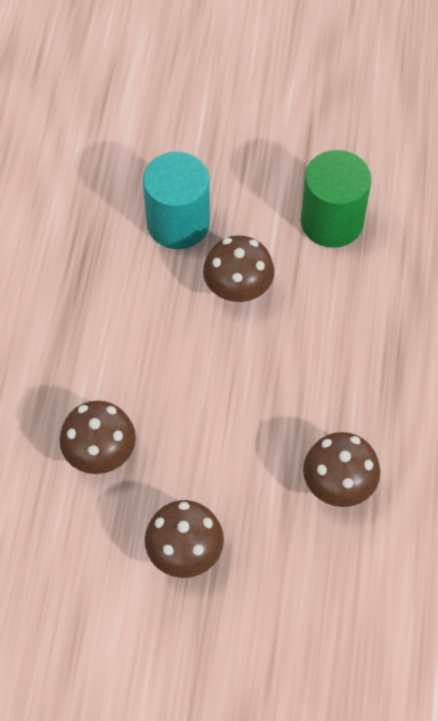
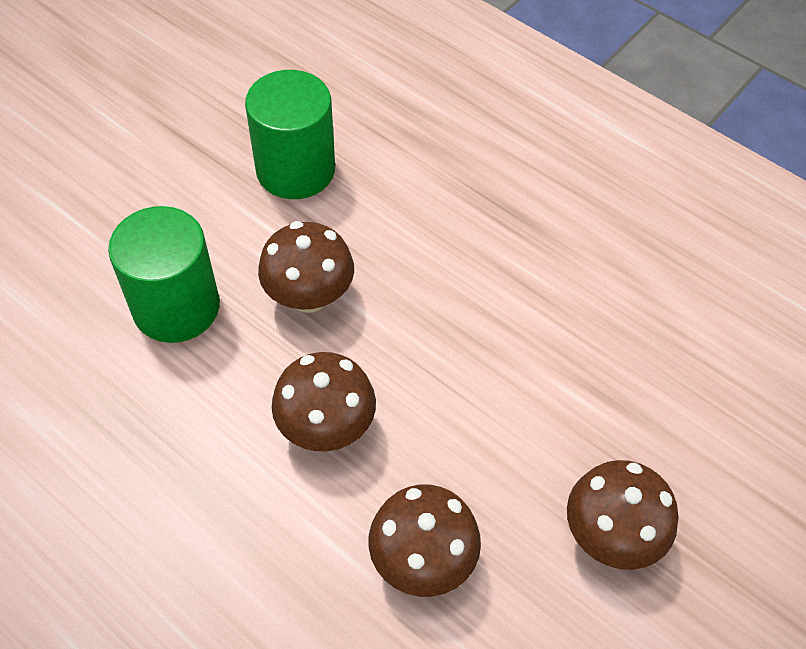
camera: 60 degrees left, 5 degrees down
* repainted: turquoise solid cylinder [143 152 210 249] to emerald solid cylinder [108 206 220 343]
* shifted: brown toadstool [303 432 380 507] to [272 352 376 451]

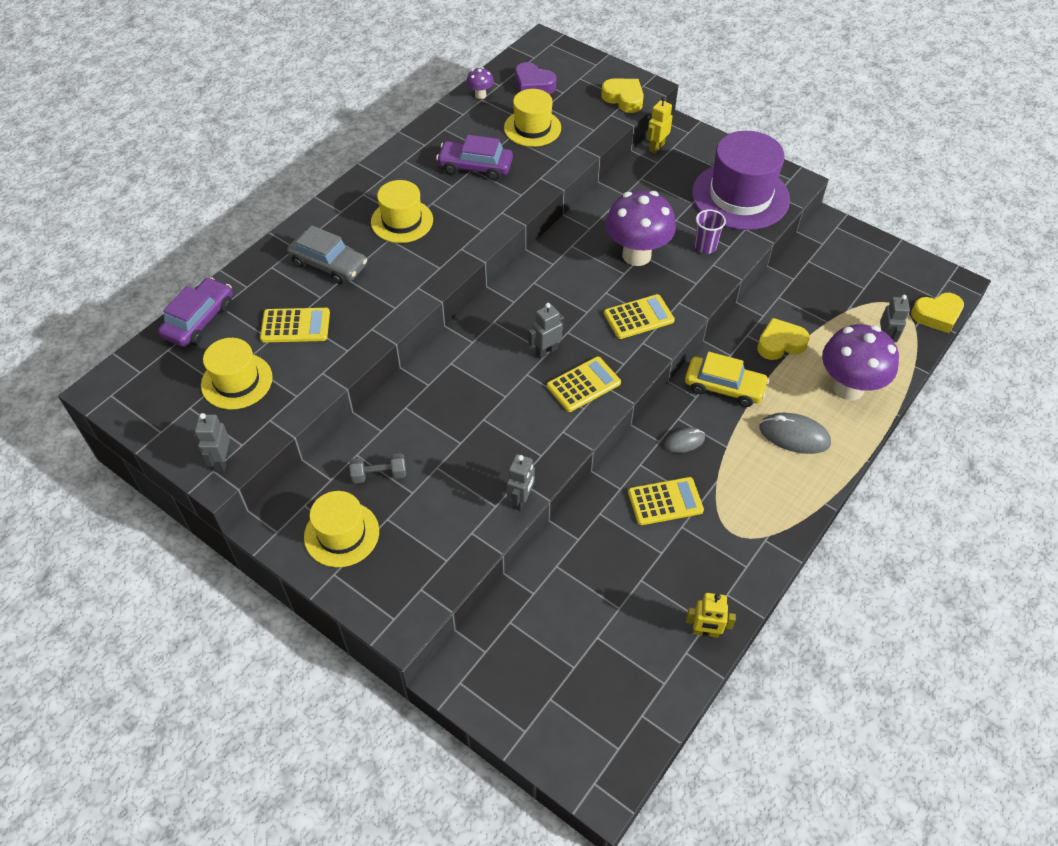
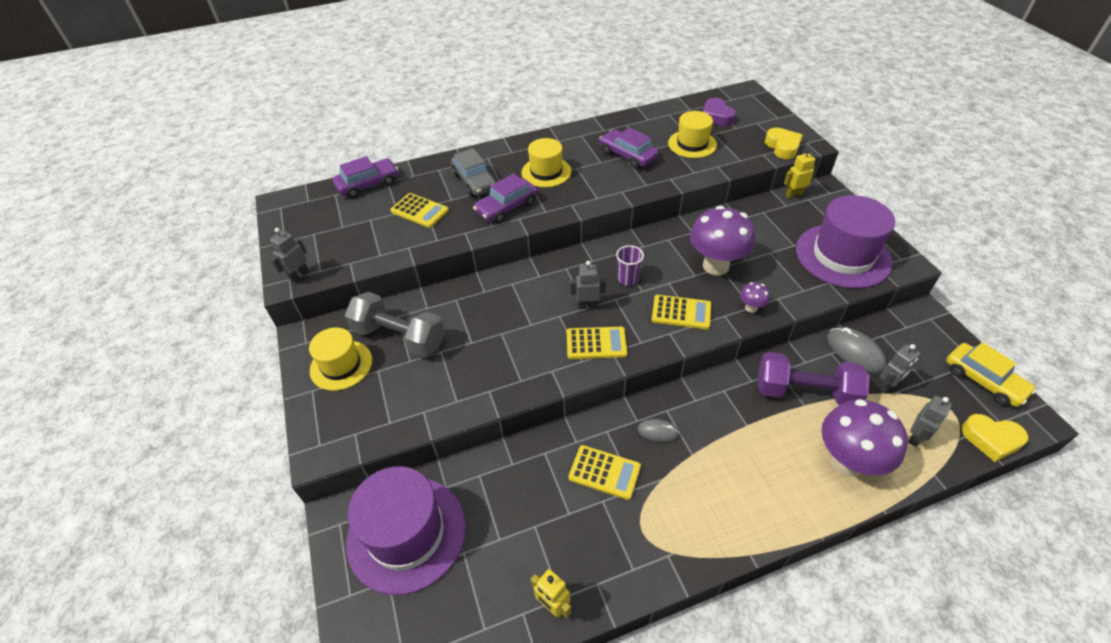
camera: 35 degrees right, 5 degrees down
* scaled: grey free weight [349 453 406 483] = [345 292 445 357] x2.07
* new: royal purple tall hat [346 466 466 595]
* new: royal purple toy car [473 173 538 223]
* shifted: royal purple cup [694 210 726 254] to [616 245 644 286]
* shifted: royal purple toadstool [466 67 494 99] to [740 282 770 313]
* swapped: golden love heart [757 318 810 360] to royal purple free weight [757 352 870 405]
* shifted: grey computer mouse [759 413 831 454] to [827 327 886 373]
* shifted: grey robot figure [507 454 535 511] to [878 344 920 393]
* shifted: golden toy car [685 352 769 407] to [946 342 1036 407]
* gone: golden tall hat [201 338 273 410]

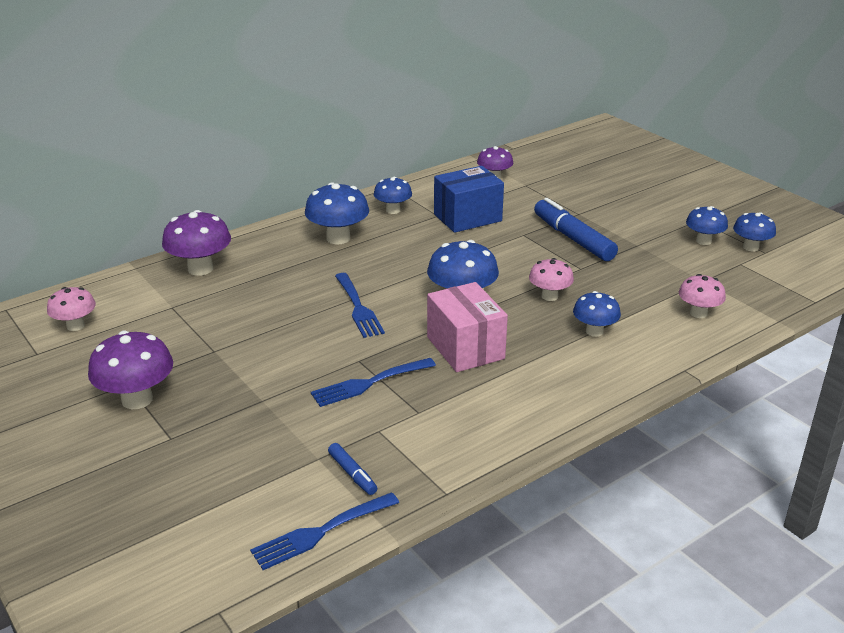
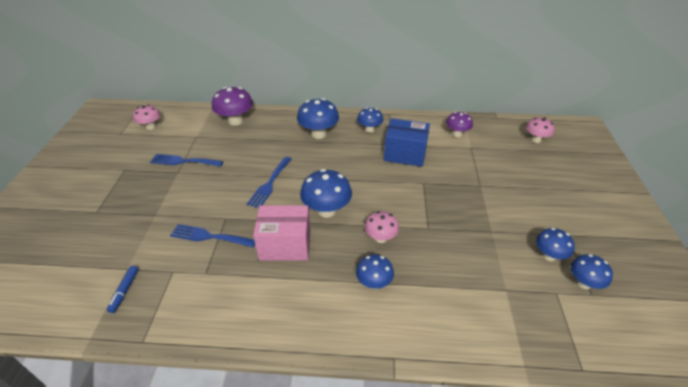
camera: 40 degrees right, 10 degrees up
* shifted: royal blue fork [250 492 399 570] to [150 154 223 167]
* rotated: pink box [427 282 508 372] = [253 205 310 261] 75 degrees clockwise
* shifted: pink toadstool [679 274 726 318] to [526 117 555 143]
* gone: royal purple toadstool [88 331 173 409]
* gone: royal blue marker [534 198 618 261]

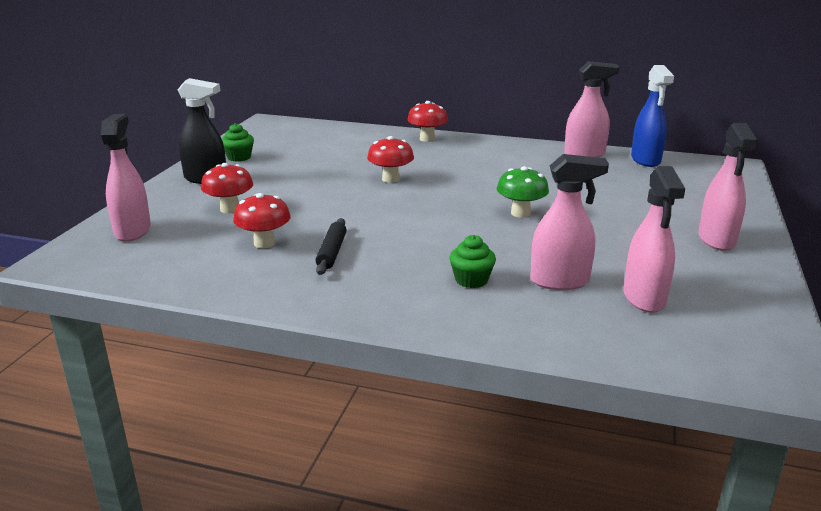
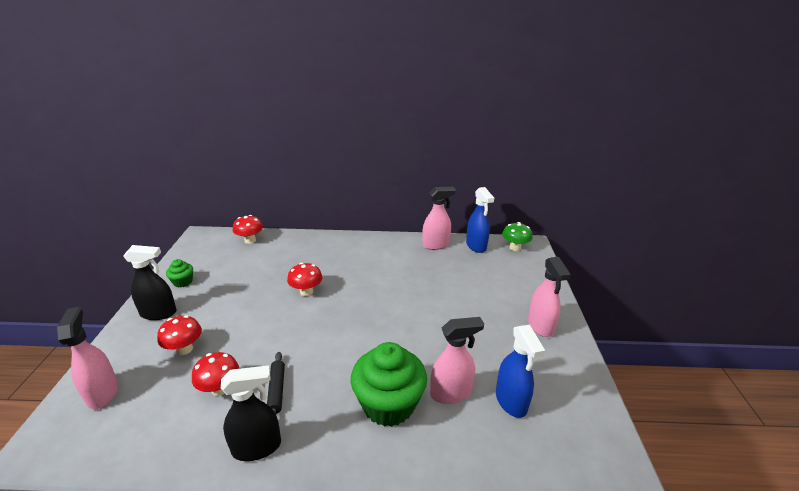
camera: 15 degrees left, 5 degrees up
* new: ebony sprayer [221 365 281 461]
* shifted: red toadstool [407 101 448 142] to [233 215 263 244]
* scaled: emerald fairy cake [449 235 496 288] = [351 342 427 427] x2.15
* repainted: pink sprayer [624 166 685 313] to royal blue sprayer [496 325 545 418]
* shifted: emerald toadstool [497 166 549 218] to [502 222 533 251]

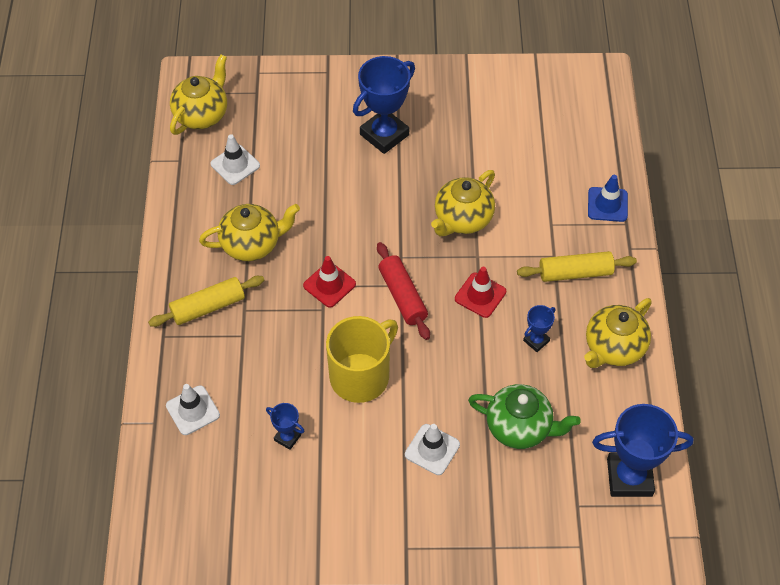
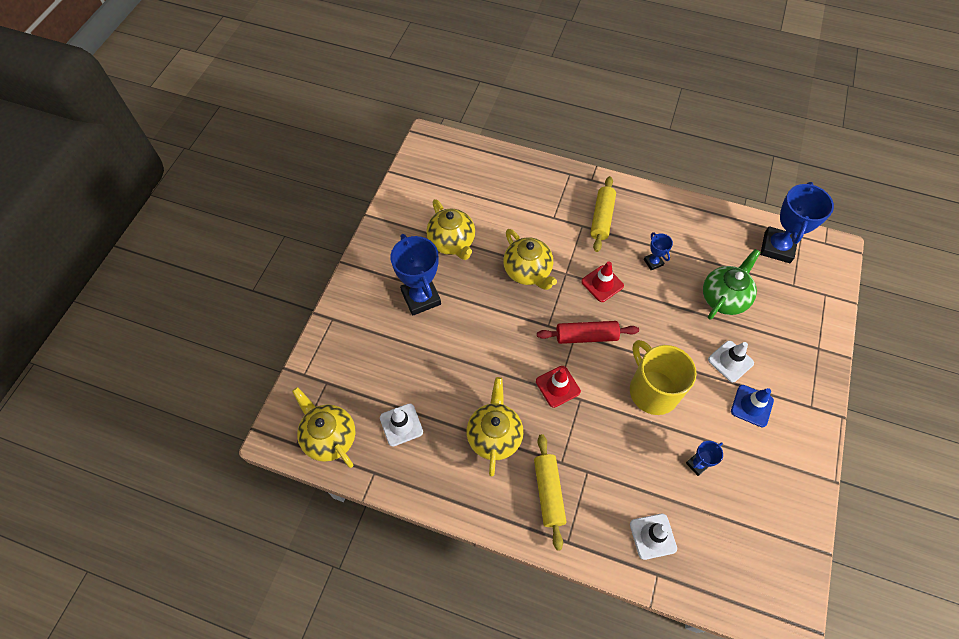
camera: 70 degrees left, 5 degrees up
* shifted: golden china teapot [584 298 652 368] to [426 199 475 260]
* shifted: royal blue road cone [588 175 628 222] to [731 385 774 427]

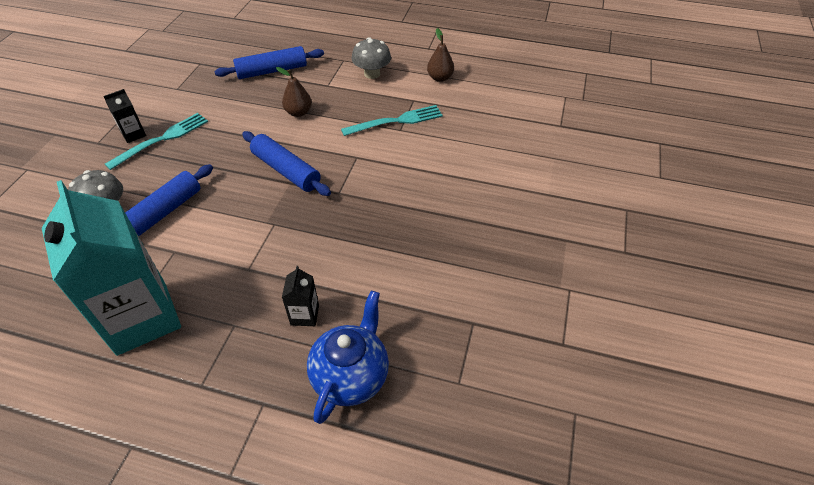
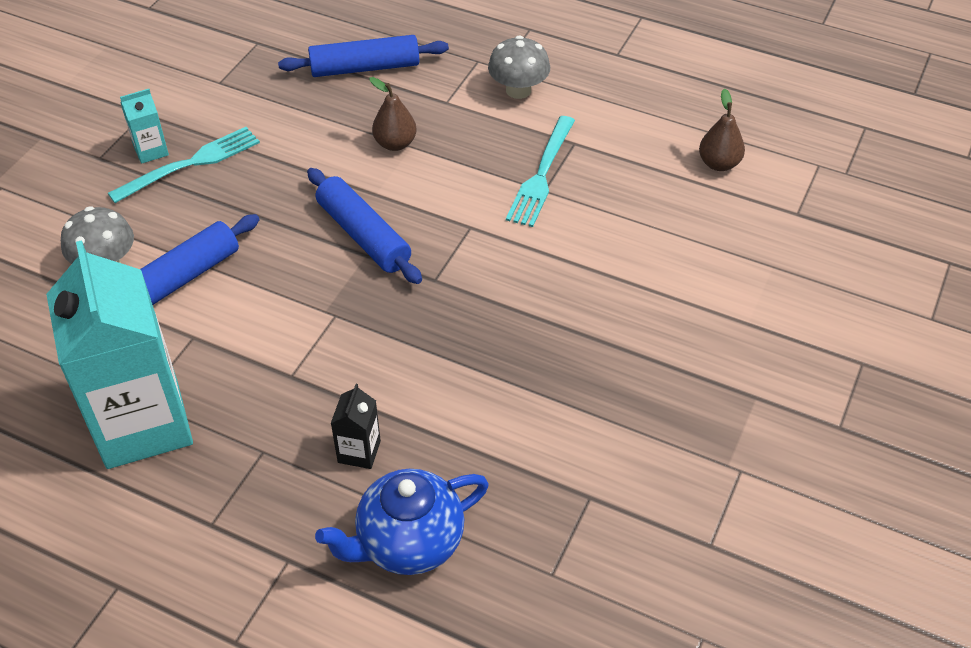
camera: 10 degrees right, 0 degrees up
* repainted: ebony milk carton [103 89 146 143] to turquoise milk carton [120 89 169 164]
* rotated: royal blue china teapot [307 291 389 424] = [315 469 489 575] 150 degrees counterclockwise
* rotated: turquoise fork [341 105 443 136] = [506 116 575 227] 120 degrees clockwise
* shifted: brown toy pear [427 28 454 82] to [699 89 745 171]

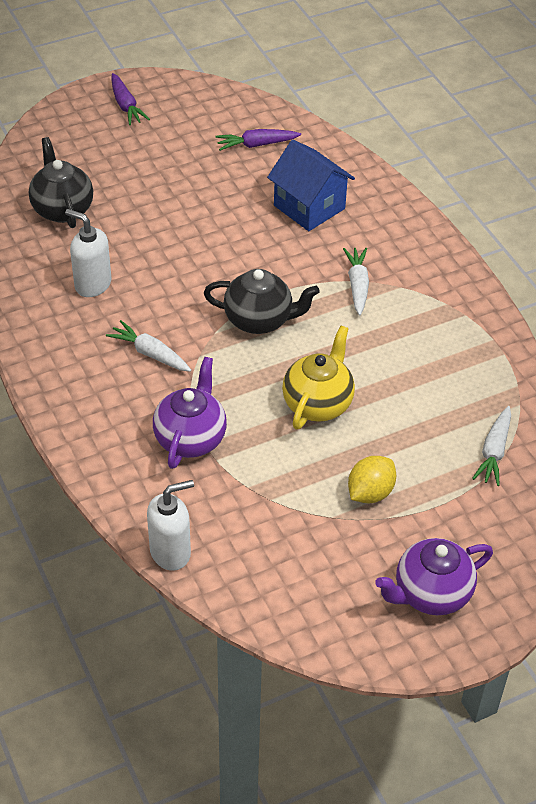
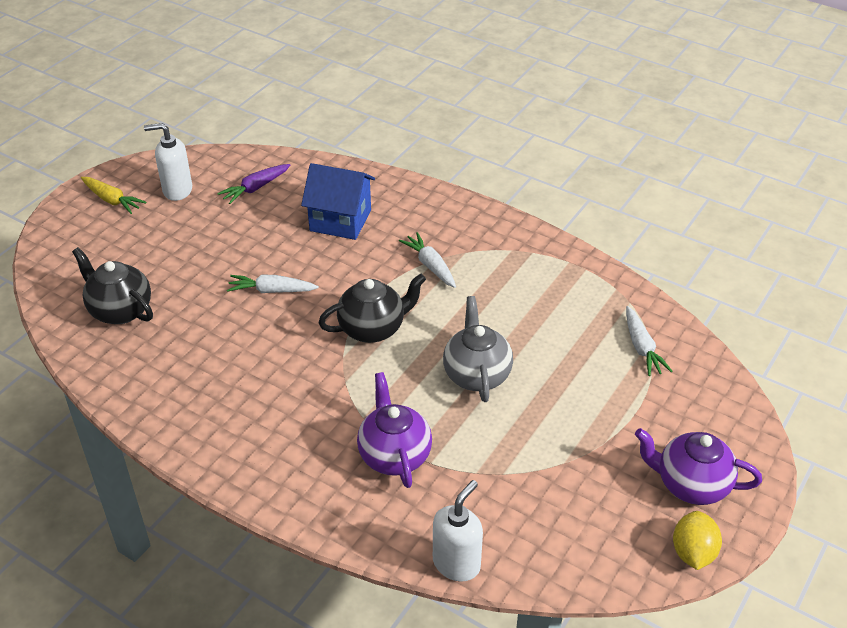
camera: 30 degrees left, 5 degrees down
* repainted: royal purple root vegetable [111 73 150 125] to golden root vegetable [81 177 147 214]
* shifted: pure white soap pump [65 209 112 297] to [144 123 192 201]
* shifted: pure white root vegetable [106 320 191 372] to [227 274 319 293]
* repainted: golden china teapot [282 326 355 429] to grey china teapot [443 296 513 402]
* rotated: royal purple china teapot [375 538 493 615] = [635 428 762 505] 75 degrees clockwise
* shifted: golden lemon [348 456 396 503] to [673 511 722 570]

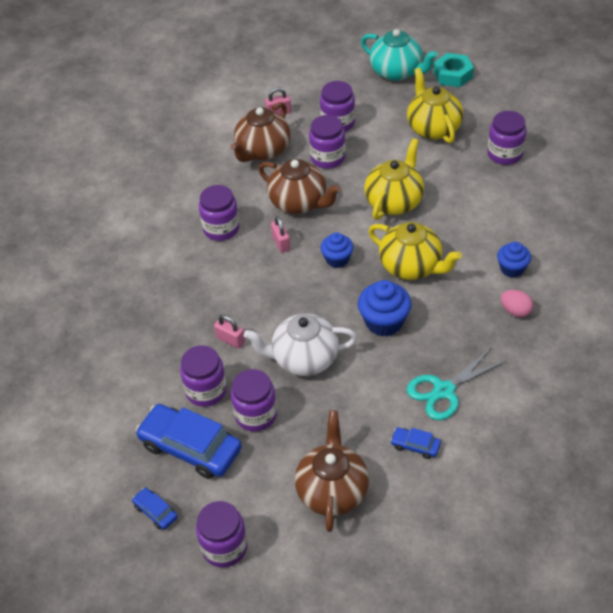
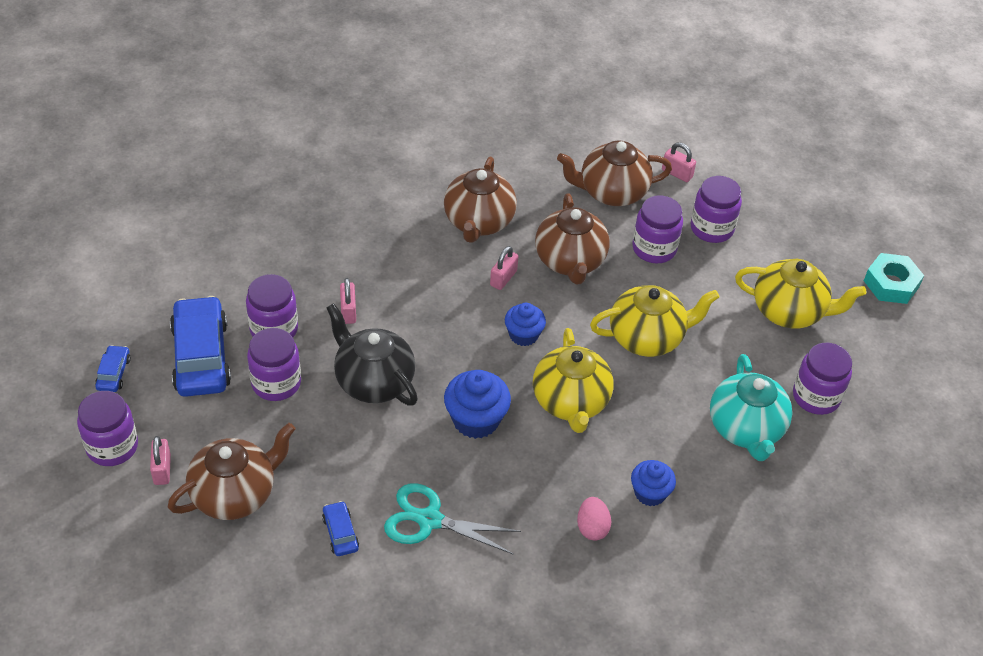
camera: 45 degrees right, 0 degrees up
* new: pink small lock [150 436 171 485]
* repainted: pure white china teapot [244 314 357 376] to ebony china teapot [327 303 418 405]
* swapped: royal purple jam jar [199 185 239 241] to brown china teapot [444 157 517 243]
* shifted: turquoise china teapot [361 29 438 81] to [710 354 793 461]
* rotated: golden china teapot [407 67 464 144] = [735 259 866 329] 75 degrees clockwise

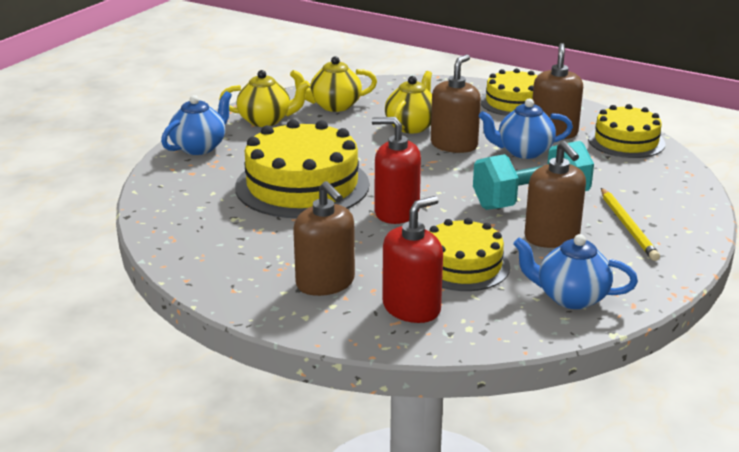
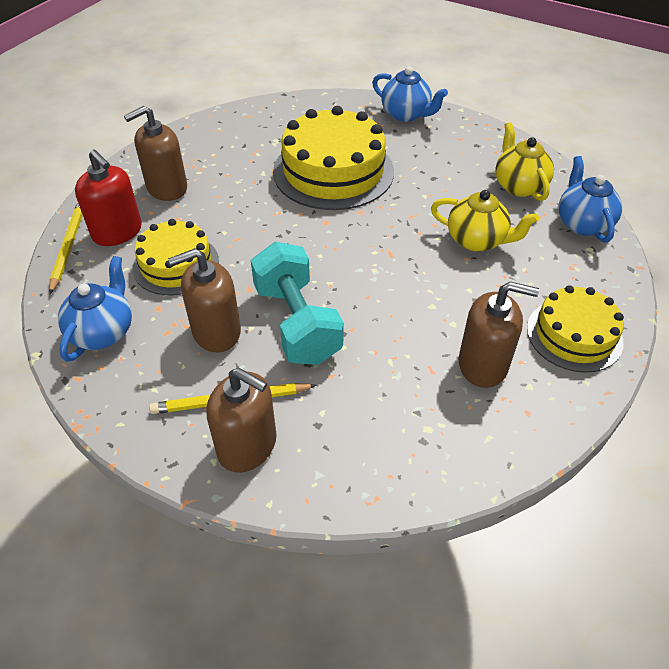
camera: 90 degrees right, 20 degrees up
* new: golden wooden pencil [49 201 83 294]
* shifted: brown soap pump [431 54 481 153] to [206 368 276 473]
* shifted: royal blue china teapot [479 98 573 159] to [559 156 622 243]
* gone: golden china teapot [219 70 310 127]
* gone: red soap pump [372 117 421 224]
* gone: golden cake [588 104 665 158]

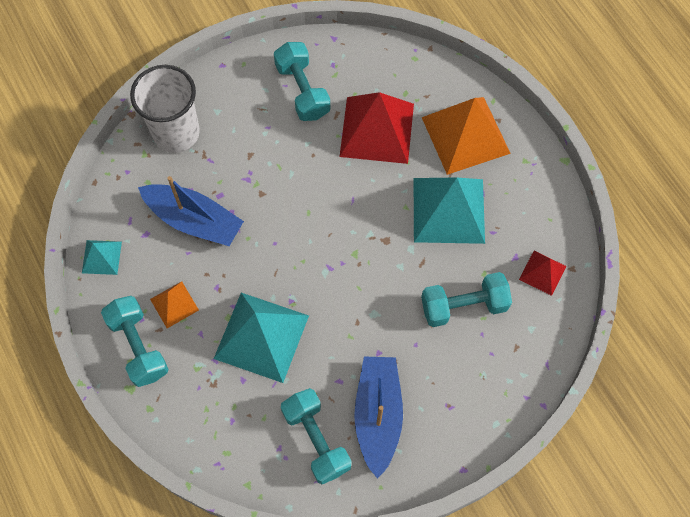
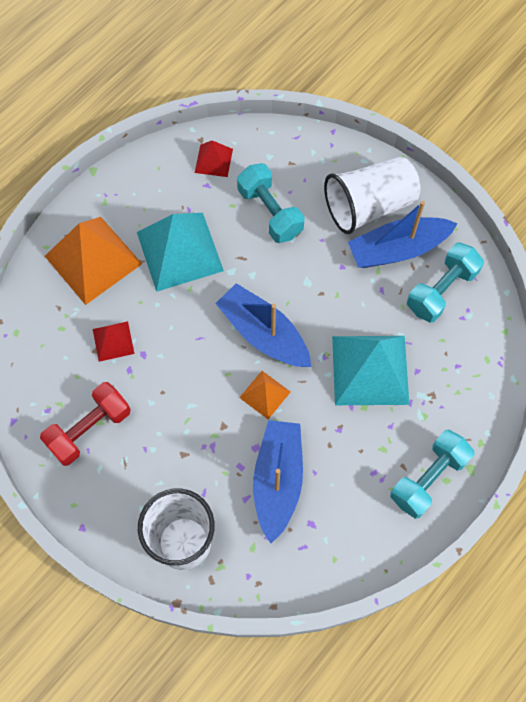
camera: 110 degrees left, 0 degrees up
* repainted: turquoise free weight [274 42 330 121] to red free weight [40 382 131 466]
* scaled: red pyramid shape [339 92 414 164] = [93 321 134 362] x0.50
* new: royal blue toy boat [215 283 311 367]
* shifted: orange pyramid shape [150 281 199 328] to [239 371 290 419]
* new: pure white cup [324 157 420 234]
* gone: turquoise pyramid shape [82 240 122 275]

